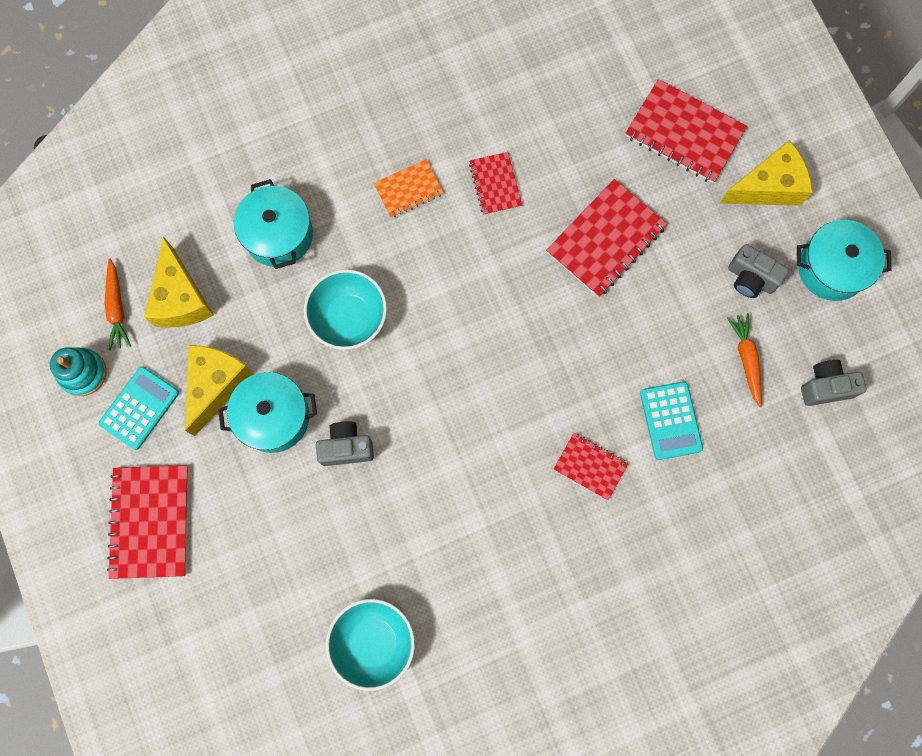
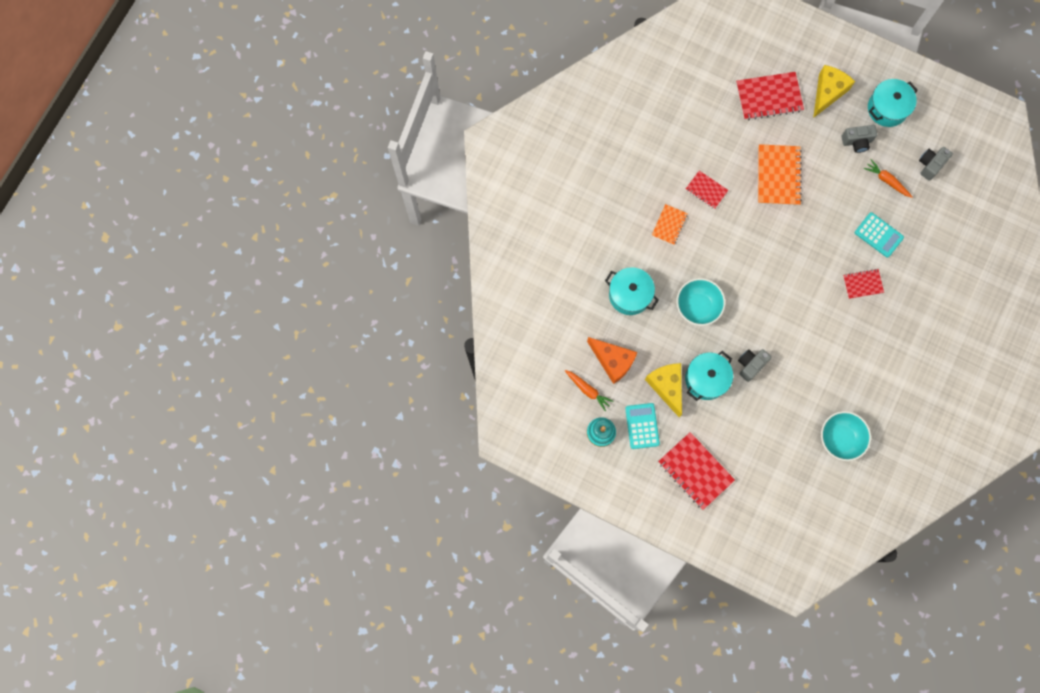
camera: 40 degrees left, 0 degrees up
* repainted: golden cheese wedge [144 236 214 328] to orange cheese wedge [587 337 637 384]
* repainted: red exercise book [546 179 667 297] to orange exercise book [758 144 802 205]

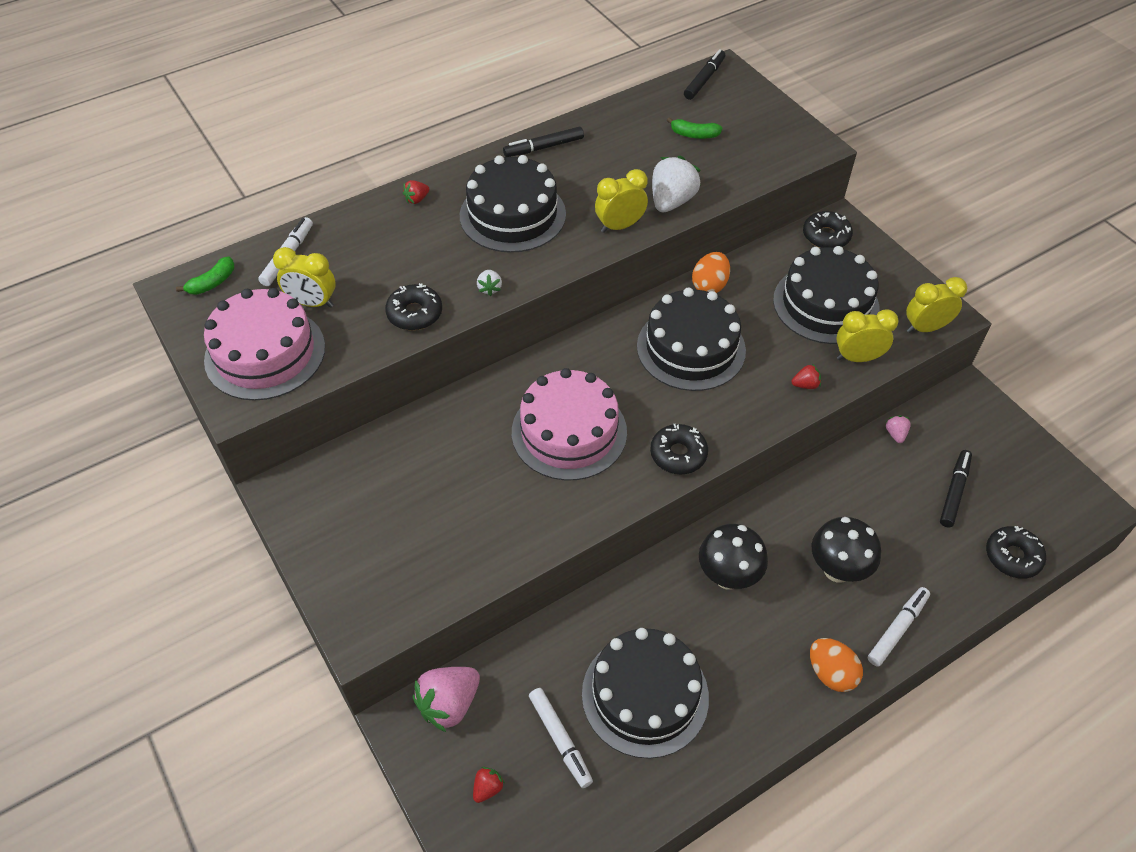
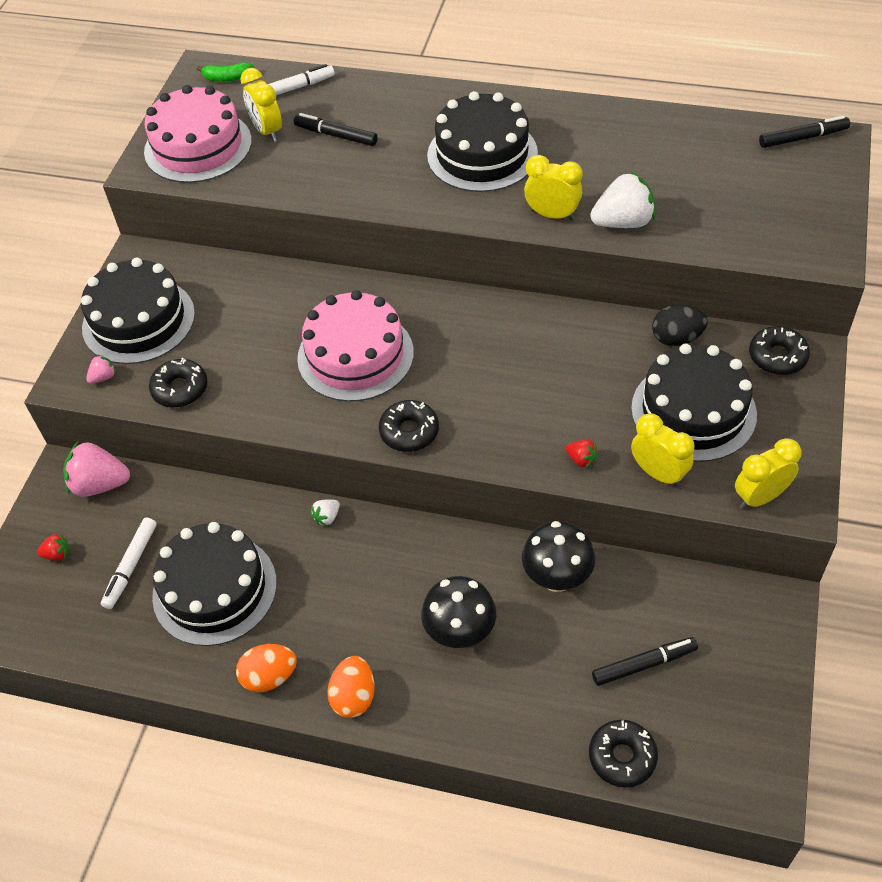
camera: 50 degrees right, 0 degrees up
* shifted: ebony cake [637 287 746 391] to [81 258 195 364]
* shifted: pink strawberry [886 415 911 443] to [86 355 117 384]
* shifted: ebony glazed donut [385 283 442 330] to [149 358 208 408]
* shifted: orange egg shape [692 252 730 293] to [236 644 297 693]
* shifted: ebony marker [503 127 584 157] to [294 113 378 146]
* shifted: pure white strawberry [477 270 502 296] to [311 499 340 526]
* shifted: ebony toadstool [699 524 768 590] to [522 521 595 592]
* new: ebony egg shape [652 305 708 346]
* rotated: golden bedside clock [906 277 967 333] = [735 438 801 509] 60 degrees counterclockwise
* gone: red strawberry [403 180 429 204]
* gone: emerald banana fruit [667 117 722 139]
* gone: pure white marker [868 587 930 666]

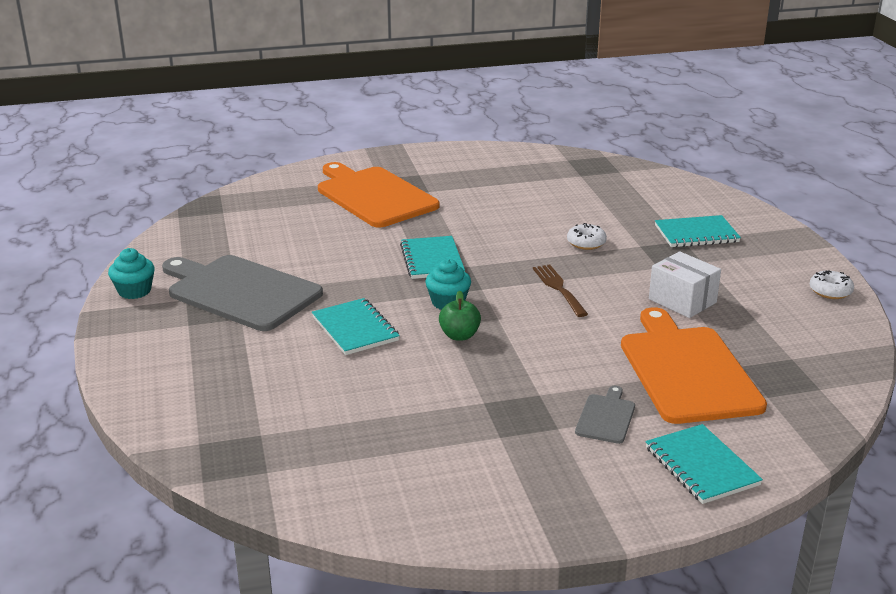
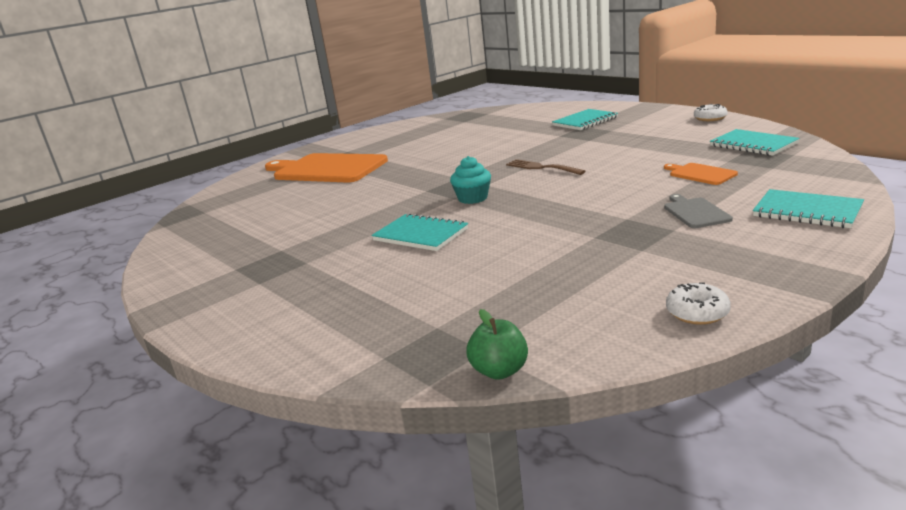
camera: 25 degrees left, 5 degrees down
* shifted: emerald toy apple [439 291 481 341] to [466 309 528 380]
* scaled: orange chopping board [621 307 767 424] = [664 163 738 185] x0.44
* shifted: pure white glazed donut [567 223 607 250] to [666 282 731 325]
* shifted: turquoise exercise book [400 236 465 279] to [710 129 800 156]
* gone: turquoise fairy cake [108 248 155 299]
* gone: grey chopping board [162 255 323 331]
* gone: pure white box [649 251 721 318]

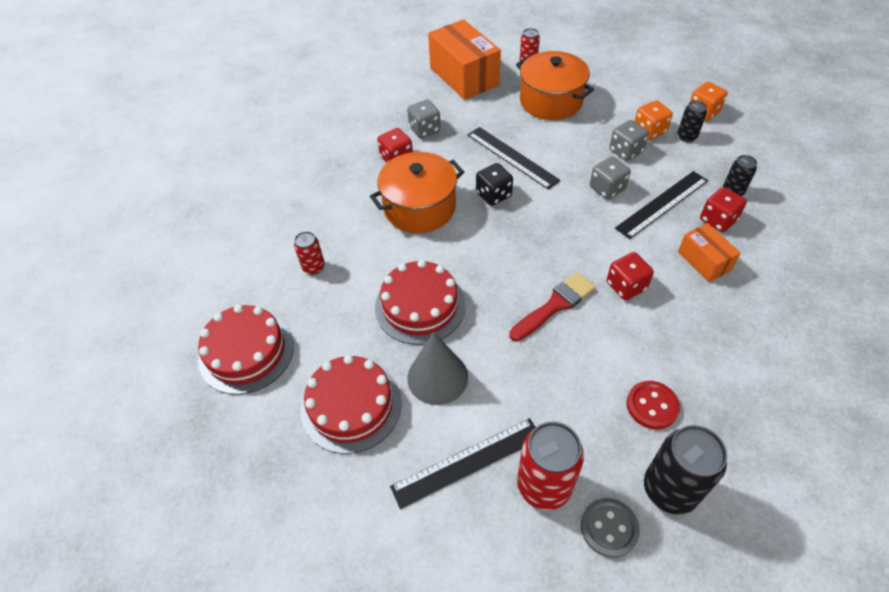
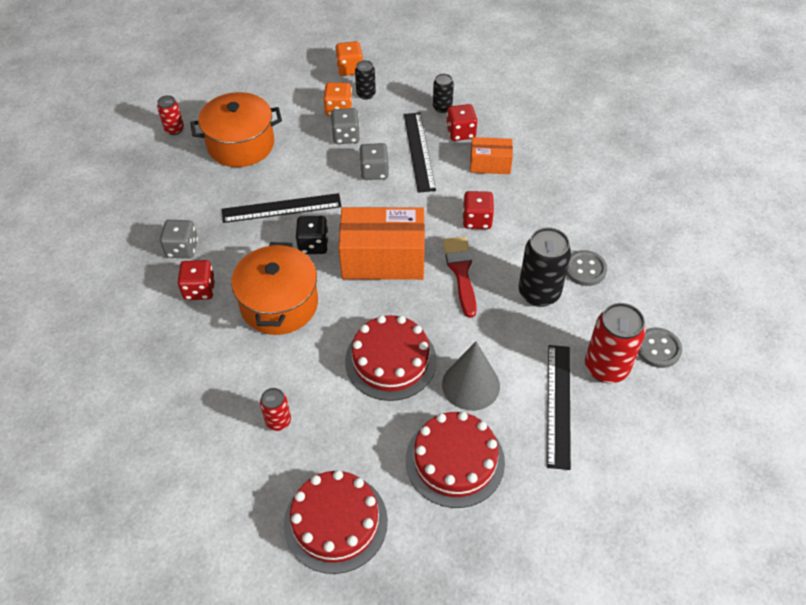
camera: 60 degrees left, 0 degrees up
* shifted: orange box [428 19 501 100] to [339 207 425 280]
* shifted: ebony tin [644 425 727 515] to [519 227 571 307]
* repainted: red sewing button [627 381 680 429] to grey sewing button [566 250 607 286]

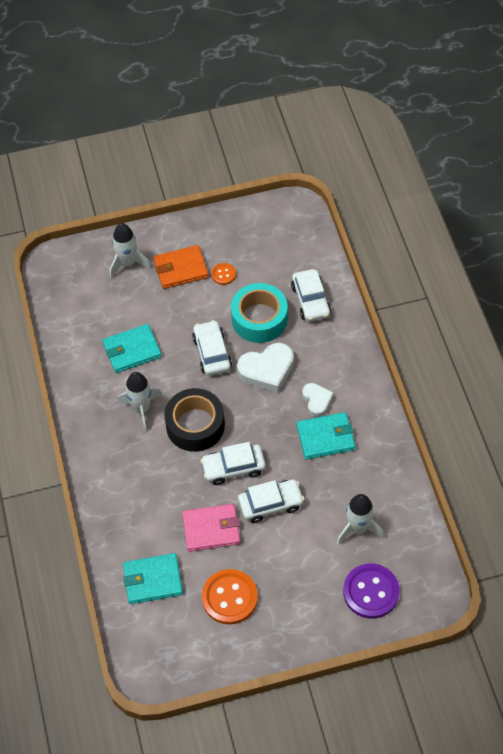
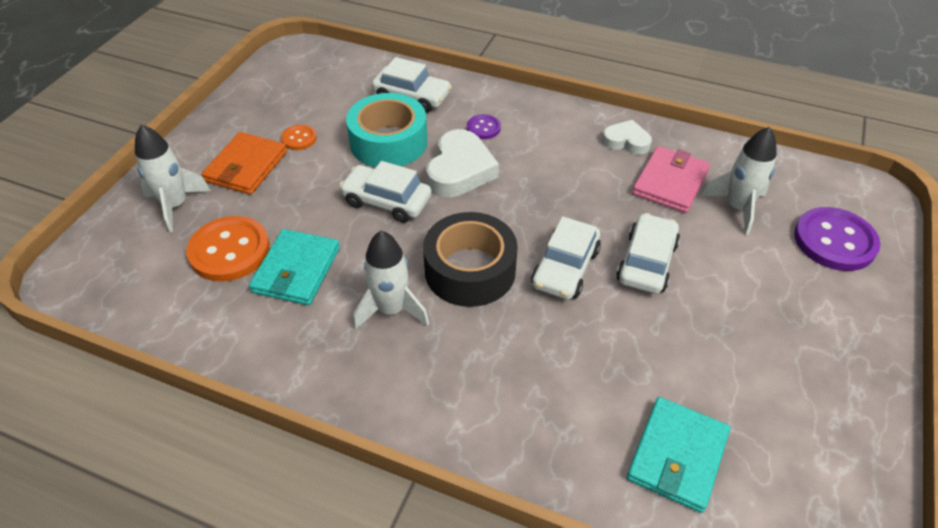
camera: 55 degrees left, 10 degrees down
* shifted: orange sewing button [202 569 258 625] to [186 216 270 282]
* new: royal purple sewing button [467 114 501 139]
* shifted: pure white love heart [302 383 334 417] to [602 120 652 155]
* shifted: pink wallet [182 504 240 552] to [632 146 710 213]
* gone: turquoise wallet [296 412 355 459]

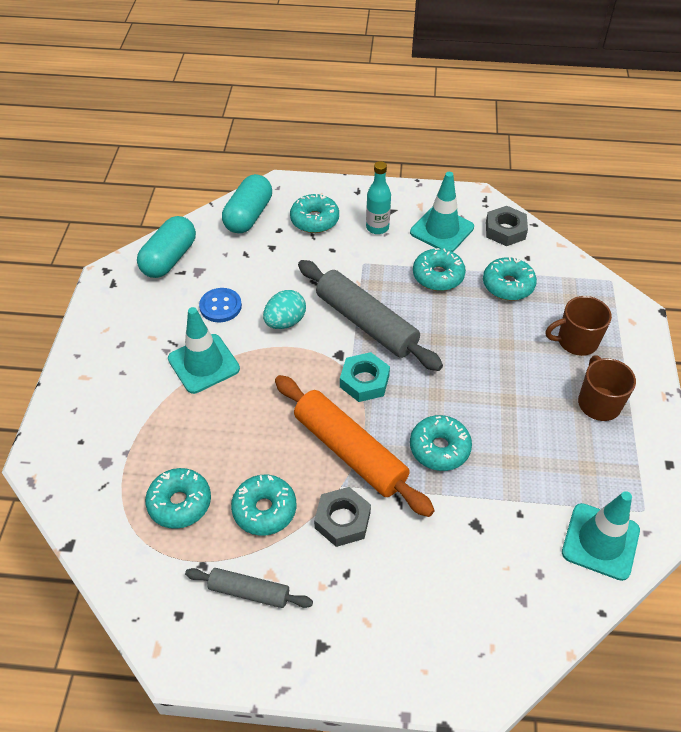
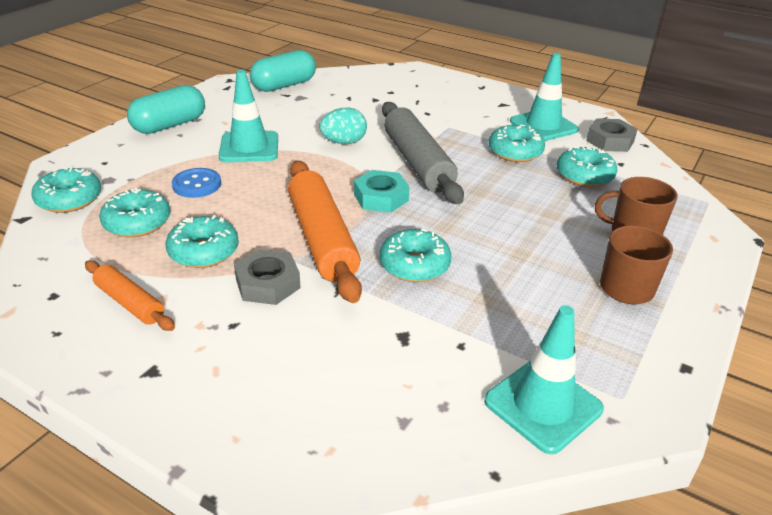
camera: 25 degrees right, 15 degrees down
* shifted: turquoise glazed donut [290 194 339 233] to [32 167 101 213]
* repainted: grey rolling pin [185 568 313 608] to orange rolling pin [85 260 175 331]
* shifted: turquoise capsule [222 174 272 234] to [127 85 205 134]
* shifted: royal blue sewing button [199 288 242 322] to [172 168 221 198]
* gone: turquoise bottle [366 161 391 234]

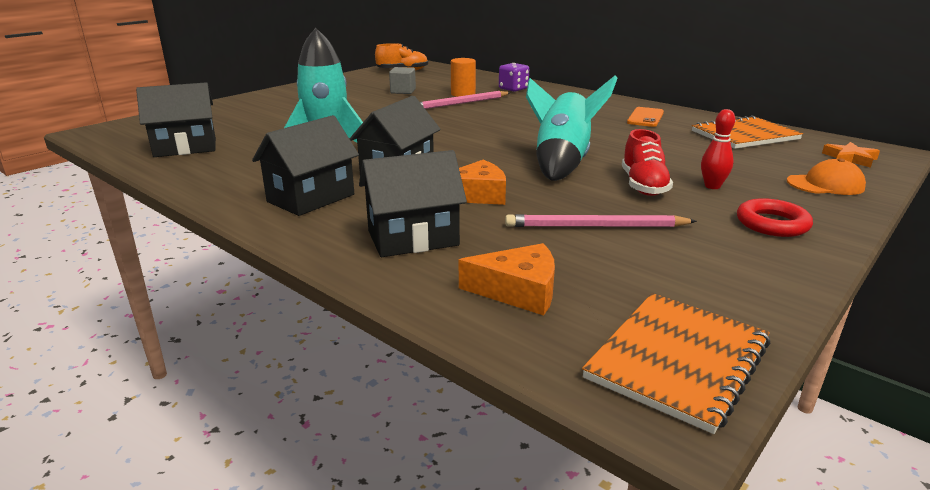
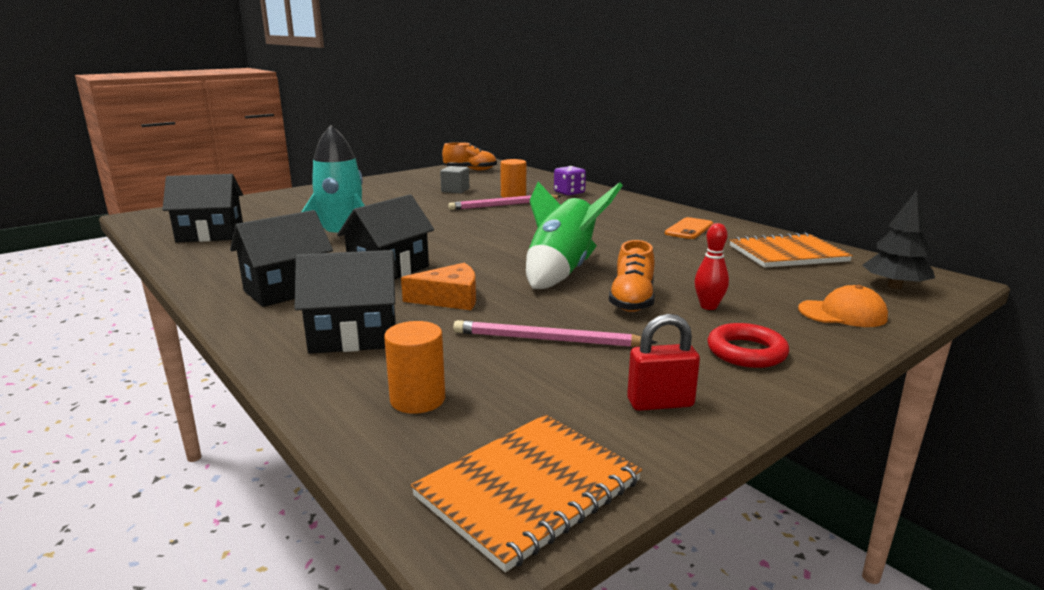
camera: 10 degrees right, 5 degrees down
* swapped: orange cheese wedge [459 243 555 315] to orange solid cylinder [384 321 445 414]
* repainted: turquoise rocket [526 75 618 181] to emerald rocket [526 182 623 289]
* repainted: red lace-up shoe [622 129 673 196] to orange lace-up shoe [609 240 655 312]
* new: red small lock [627 314 700 411]
* swapped: orange five-pointed star [822 142 880 168] to ebony fir tree [863 190 935 289]

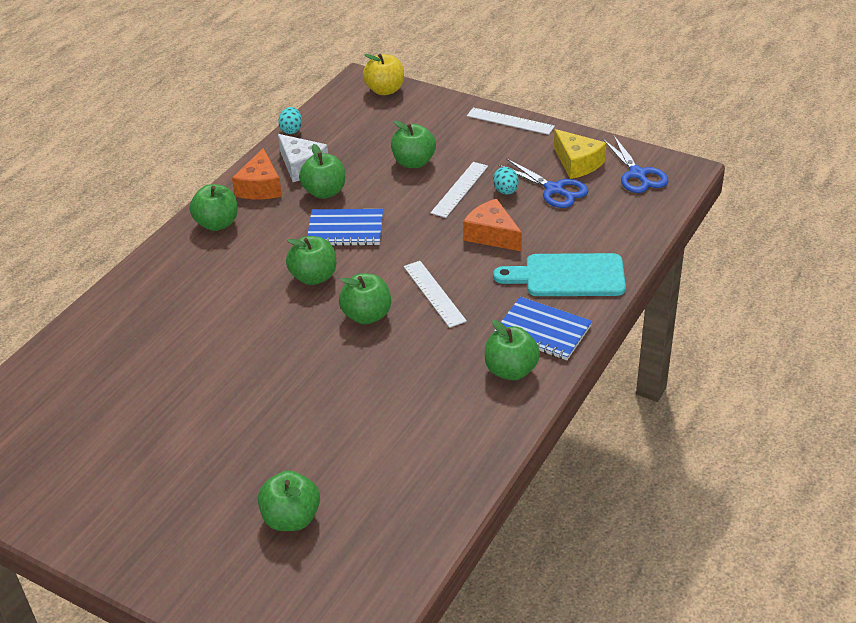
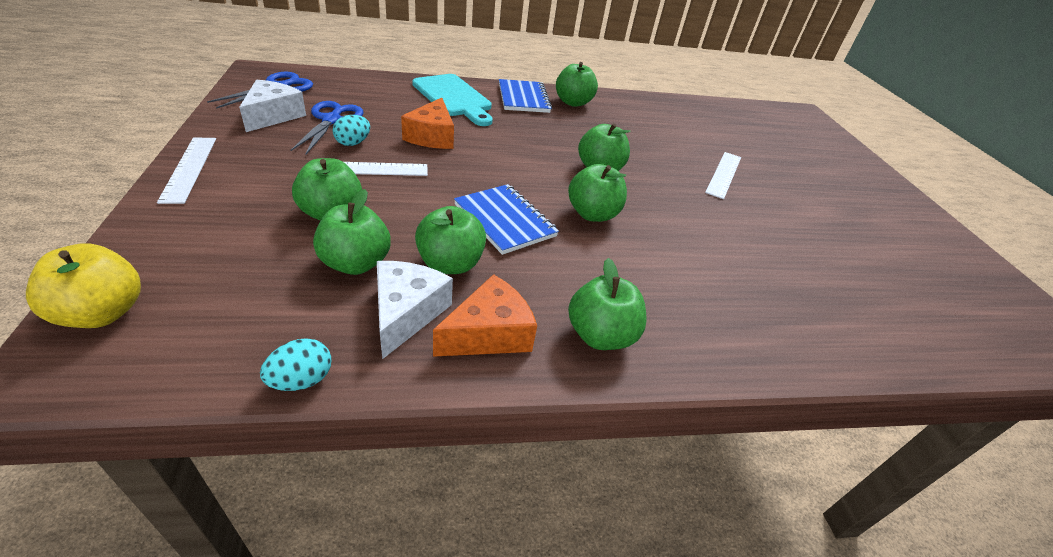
camera: 135 degrees left, 0 degrees up
* repainted: golden cheese wedge [554 129 606 179] to pure white cheese wedge [239 80 306 132]
* shifted: emerald toy apple [258 471 320 531] to [313 189 391 275]
* shifted: pure white ruler [404 261 467 328] to [705 152 741 199]

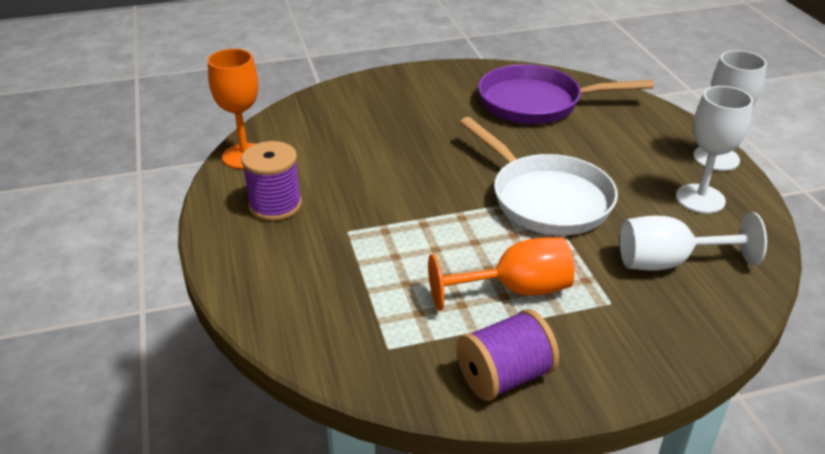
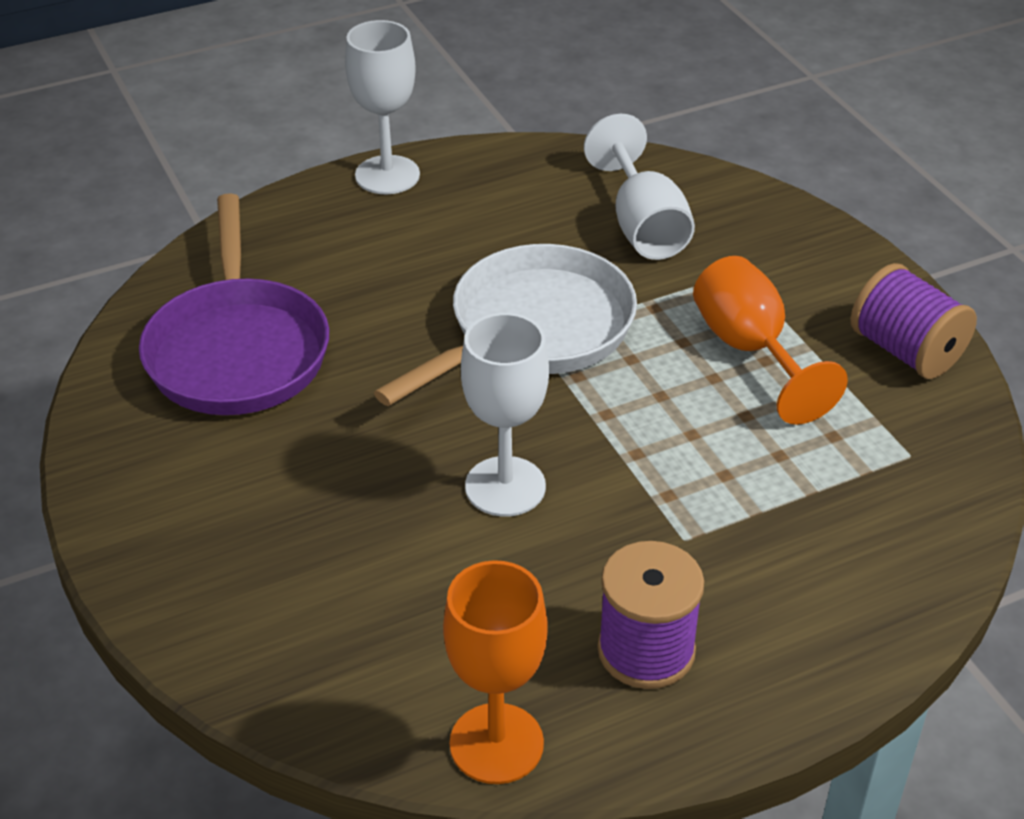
camera: 100 degrees left, 5 degrees up
* shifted: pure white goblet [676 86 753 214] to [461 313 549 517]

